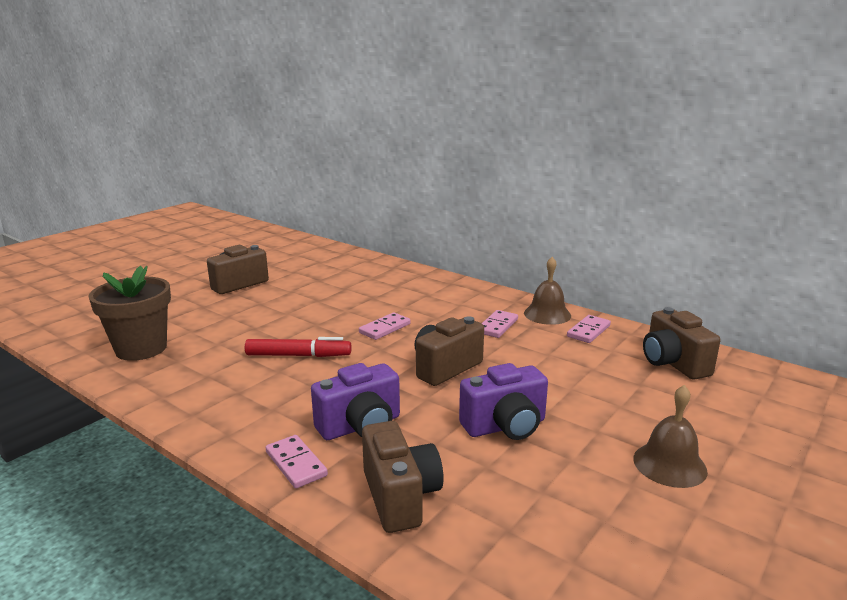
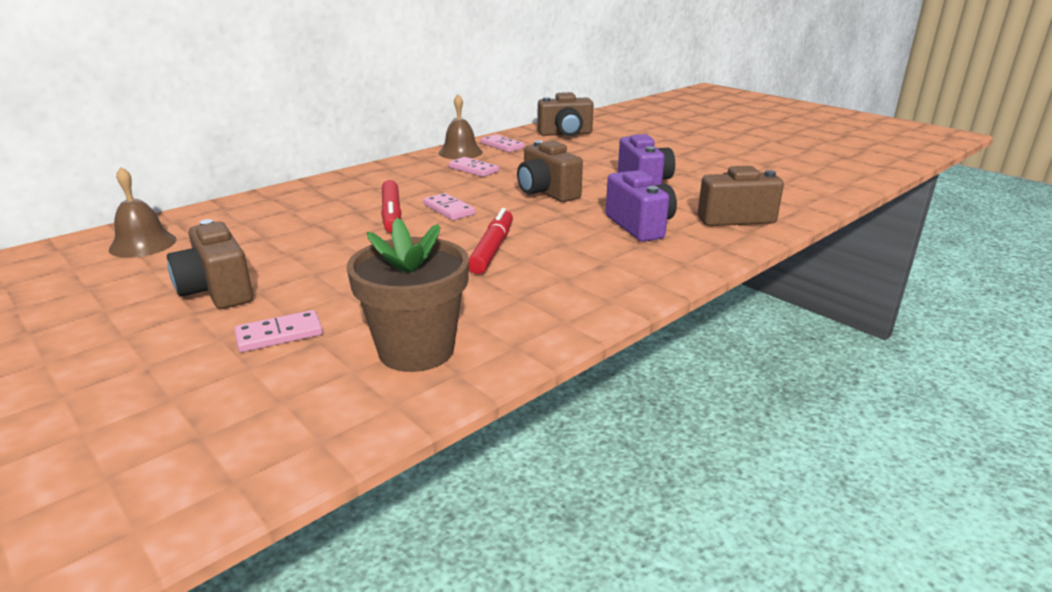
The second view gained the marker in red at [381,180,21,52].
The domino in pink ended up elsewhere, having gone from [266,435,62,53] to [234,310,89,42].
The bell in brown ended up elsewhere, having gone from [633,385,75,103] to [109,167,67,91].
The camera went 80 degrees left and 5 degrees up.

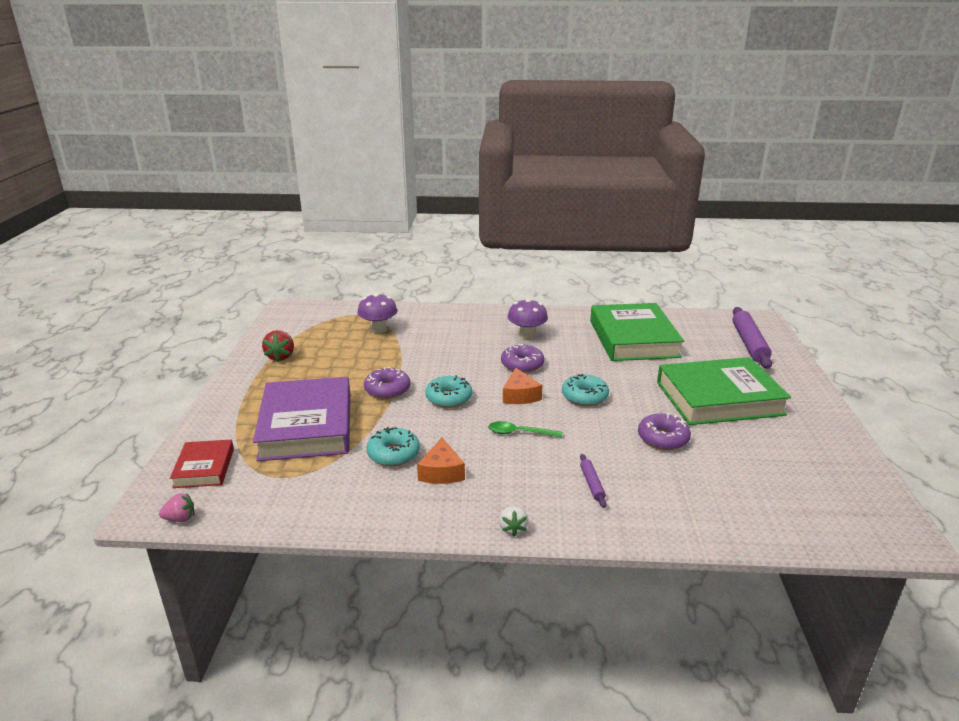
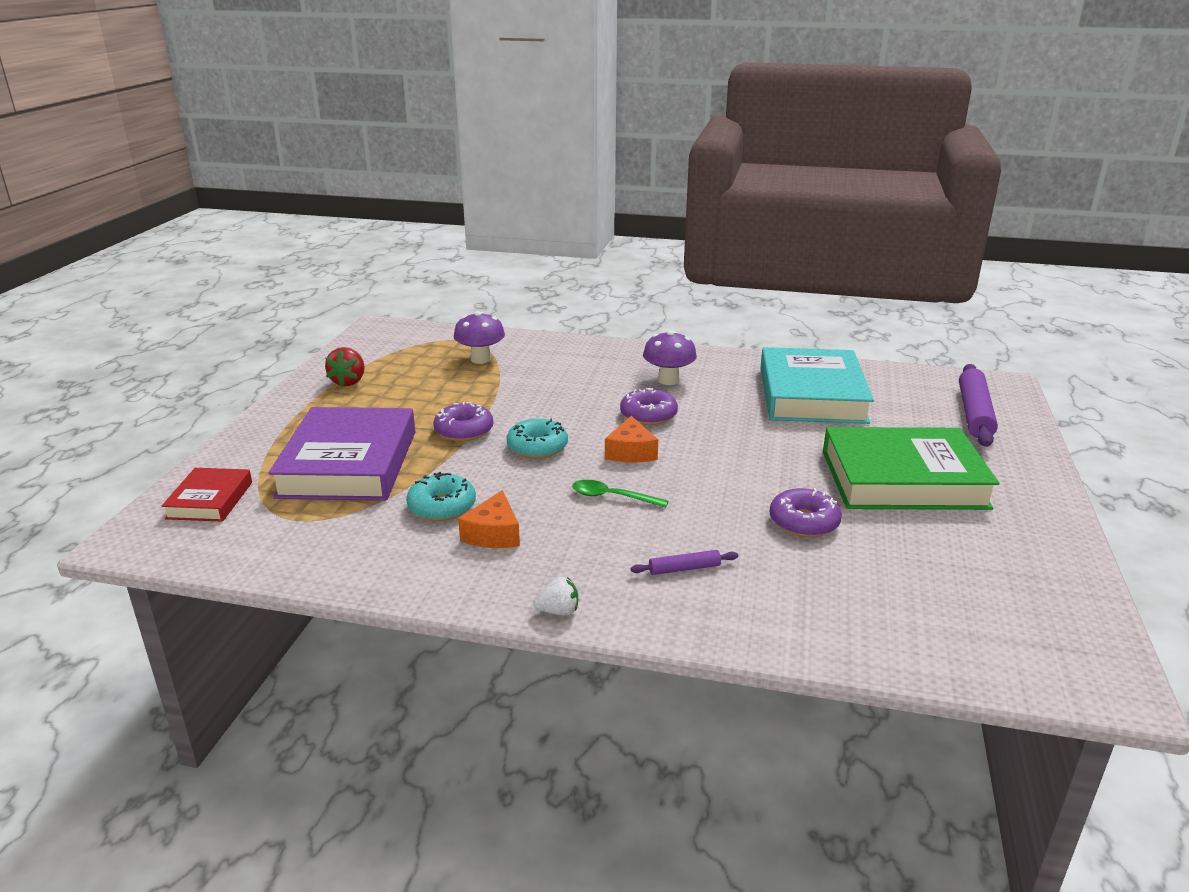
The second view lost the strawberry in pink at [159,493,36,29].
The second view lost the donut in turquoise at [562,374,47,32].
What was the book in green at [590,303,94,58] turned into the book in turquoise at [760,347,114,77].
The strawberry in white at [499,506,30,31] ended up facing another way, 105 degrees counterclockwise from before.
The rolling pin in purple at [580,454,26,54] ended up facing another way, 75 degrees clockwise from before.
The camera went 10 degrees right and 0 degrees up.

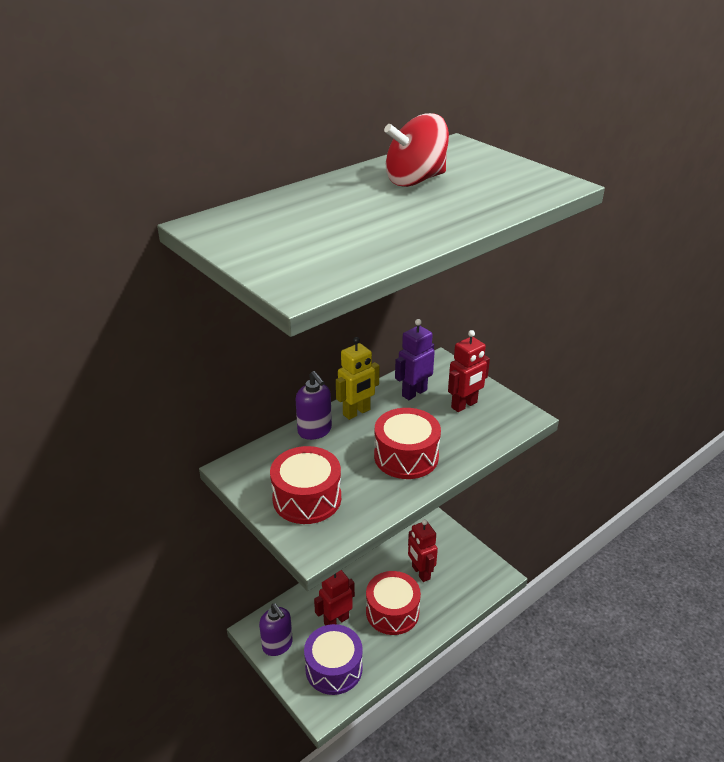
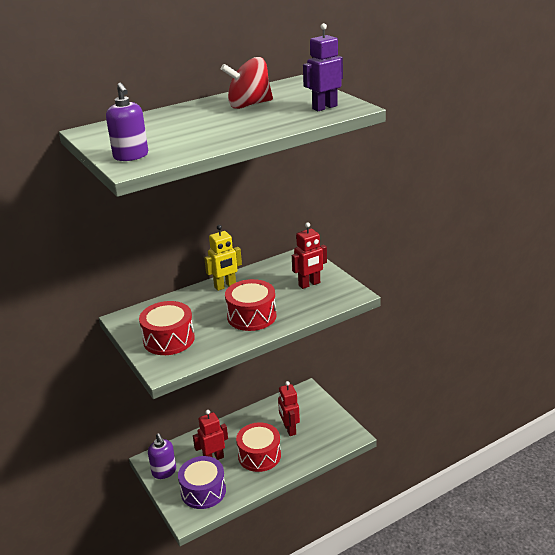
The soap dispenser in purple ended up elsewhere, having gone from [295,371,37,69] to [106,83,42,78].
The robot in purple ended up elsewhere, having gone from [395,319,40,81] to [303,23,40,88].
The camera went 10 degrees right and 5 degrees down.

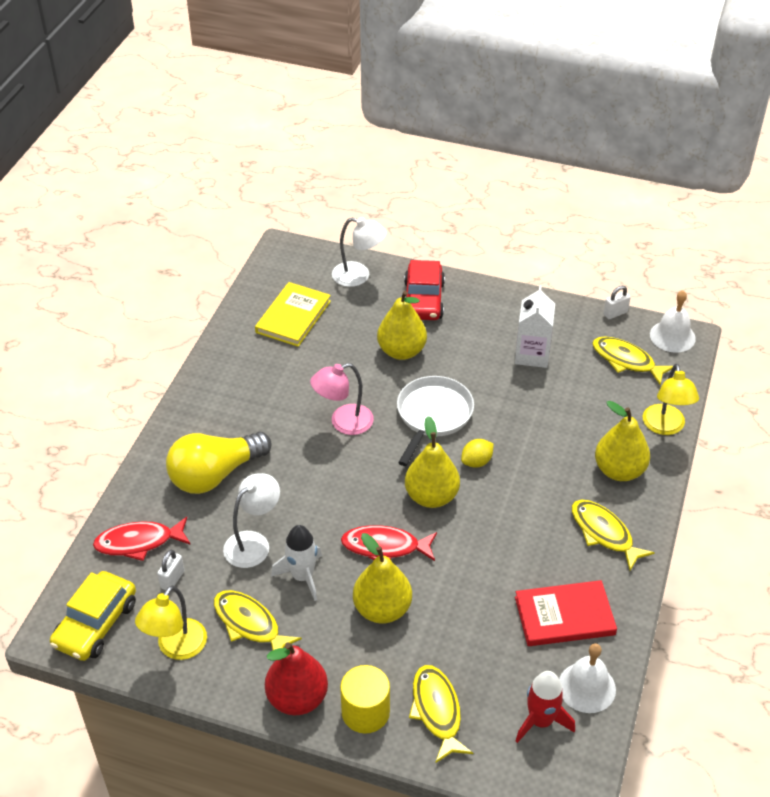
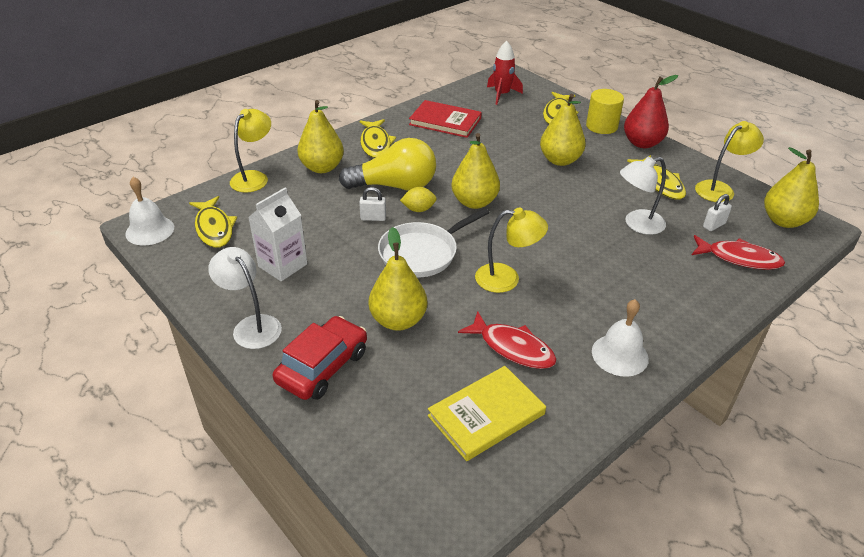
The second view lost the rocket in white at [271,525,51,76].
The light bulb in yellow ended up elsewhere, having gone from [166,432,106,62] to [339,138,97,52].
The lamp in white ended up elsewhere, having gone from [332,217,55,70] to [208,247,74,102].
The fish in red ended up elsewhere, having gone from [341,525,96,36] to [458,311,99,58].
The bell in white ended up elsewhere, having gone from [559,643,57,70] to [592,299,57,78].
The padlock in white ended up elsewhere, having gone from [603,286,28,33] to [359,187,27,34].
Where the car in yellow stood at [50,571,86,90], the pear in yellow came to stand at [764,147,55,81].
What was the lamp in pink at [310,363,64,72] turned into the lamp in yellow at [475,208,73,85].
The camera went 150 degrees left and 5 degrees down.

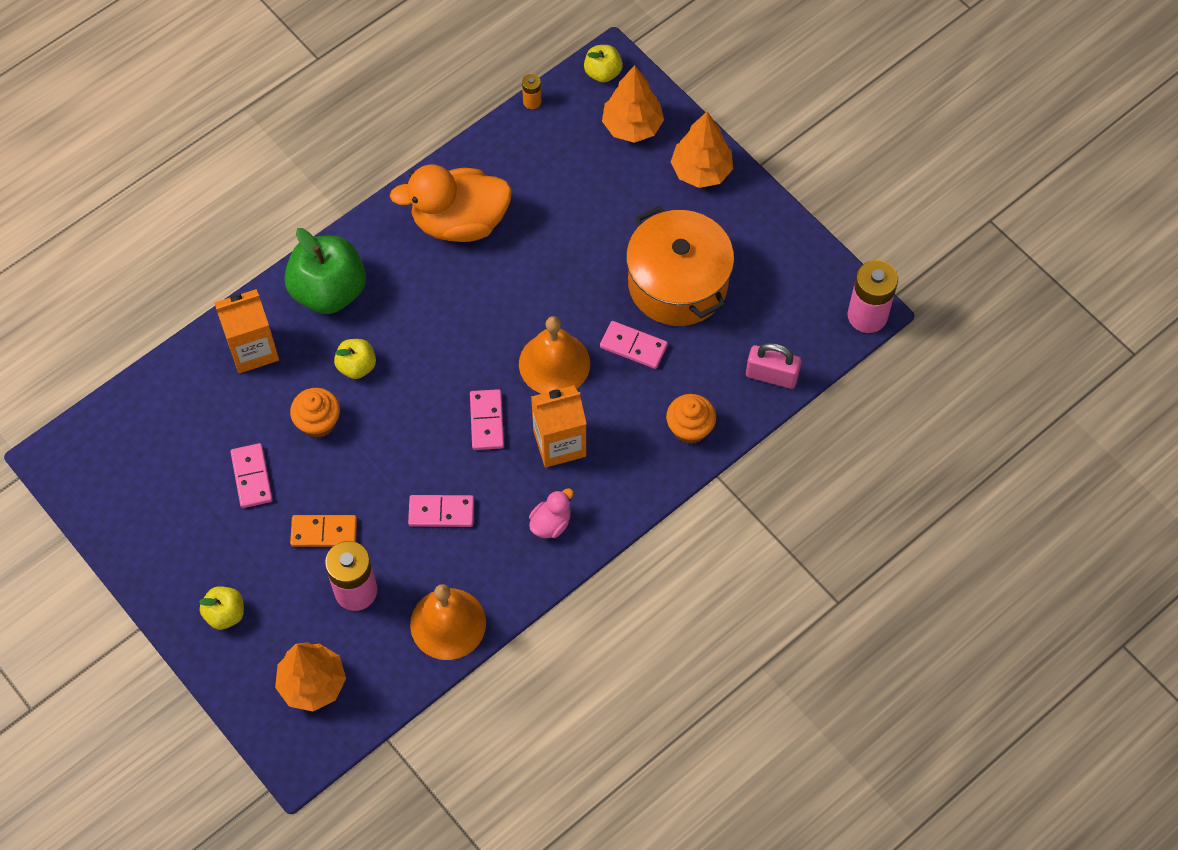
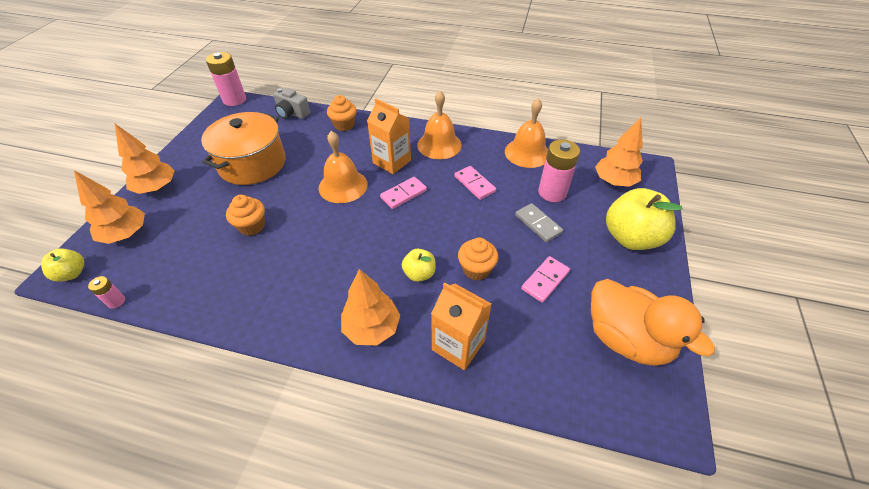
The second view lost the domino in pink at [600,321,68,48].
The second view gained the cupcake in orange at [226,195,39,41].
The duck in orange ended up elsewhere, having gone from [390,165,122,77] to [591,279,124,87].
Where the apple in green stood at [285,228,81,86], the tree in orange came to stand at [341,269,59,76].
Where the duck in pink stood at [529,488,44,50], the bell in orange came to stand at [417,91,45,68].
Where the padlock in pink stood at [746,343,56,46], the camera in grey came to stand at [273,88,37,31].
What was the domino in orange at [290,515,67,32] turned into the domino in grey at [515,203,48,39].
What was the battery in orange at [522,74,19,35] turned into the battery in pink at [88,276,37,33].
The size of the apple in yellow at [199,586,45,44] changed by a factor of 1.96.
The camera went 125 degrees left and 15 degrees down.

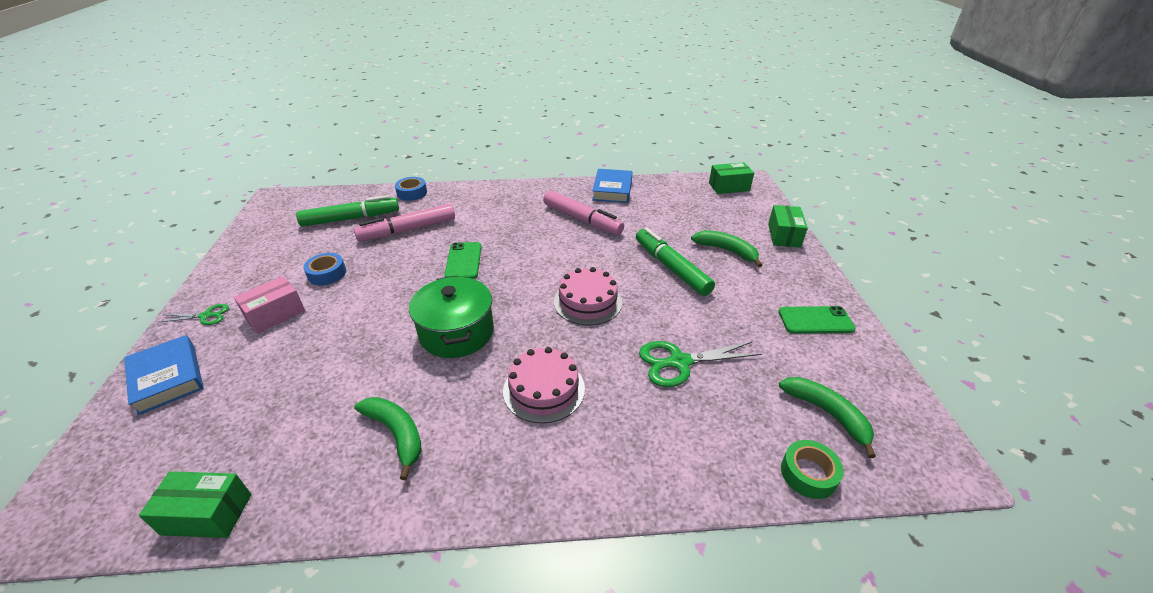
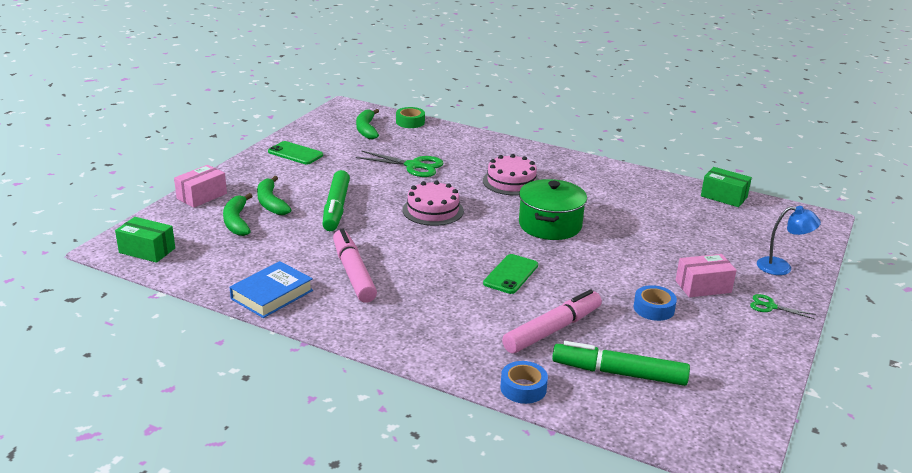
The banana in green ended up elsewhere, having gone from [354,397,68,83] to [223,193,29,43].
Where the book in blue stood at [124,335,80,80], the lamp in blue came to stand at [757,206,64,69].
What was the box in green at [768,205,40,43] turned into the box in pink at [174,165,53,43].
The marker in pink at [354,204,101,37] ended up facing another way, 45 degrees counterclockwise from before.
The camera went 150 degrees left and 10 degrees down.

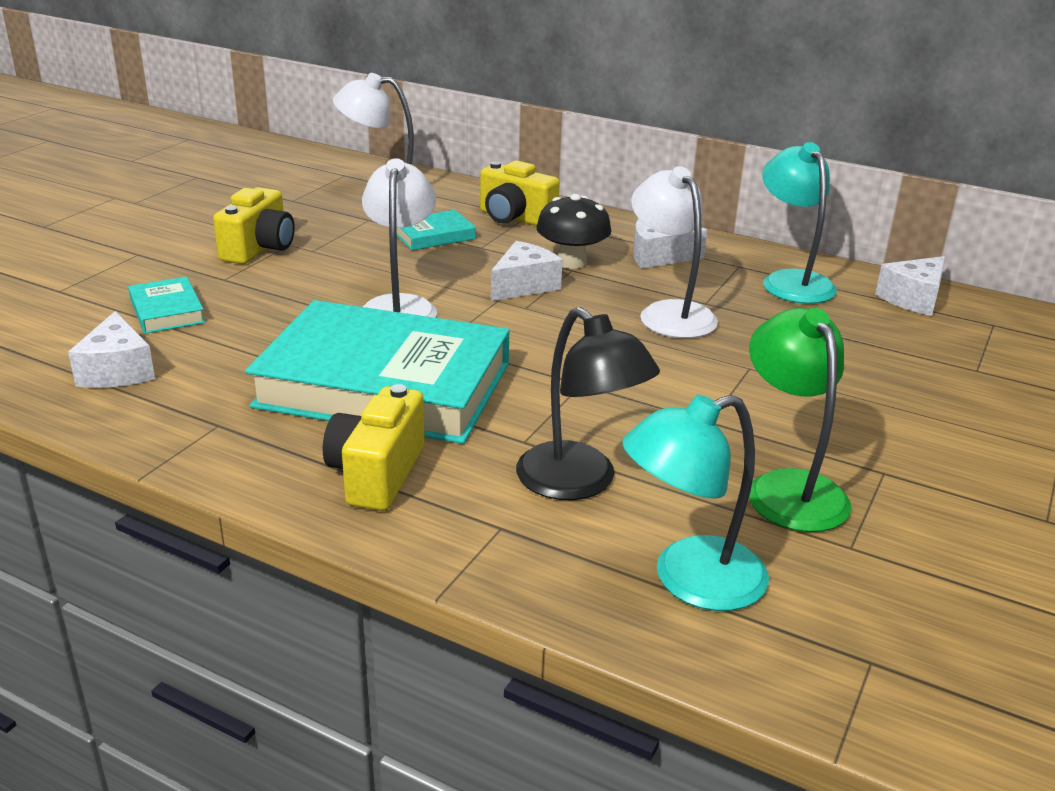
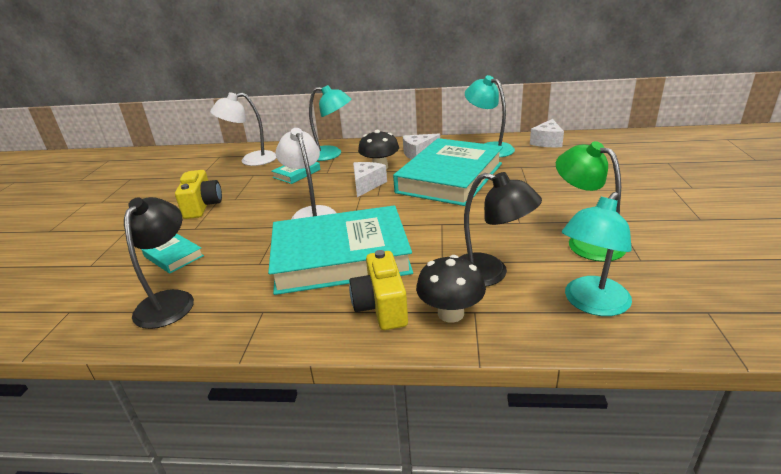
The second view gained the mushroom in black at [416,255,70,68].
Where the cheese in white stood at [68,311,87,77], the lamp in black came to stand at [124,197,70,132].
Where the camera in yellow stood at [480,160,80,66], the lamp in turquoise came to stand at [309,85,43,76].
Where the lamp in white stood at [631,166,87,172], the book in turquoise came to stand at [393,138,110,68].
The camera went 20 degrees left and 0 degrees up.

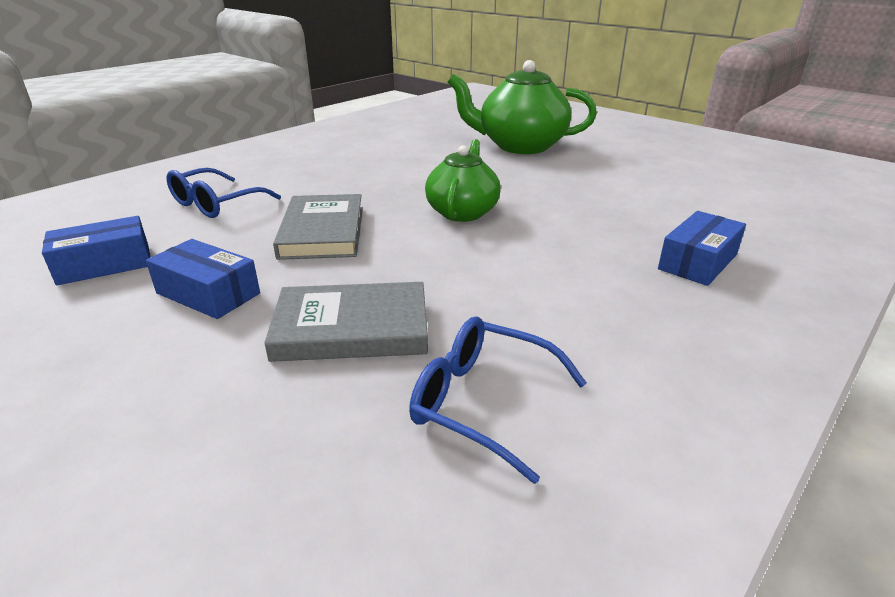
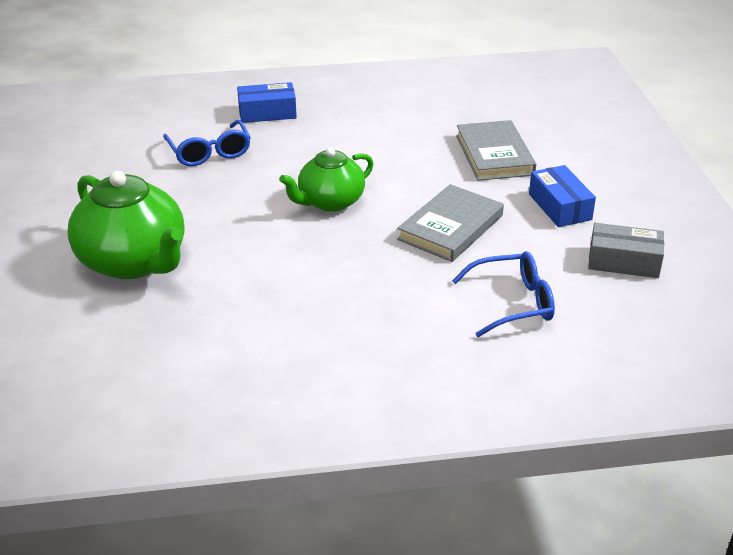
The glasses in blue ended up elsewhere, having gone from [409,316,178,168] to [163,120,88,46].
What was the box in blue at [42,216,108,69] turned into the box in grey at [588,223,76,55].
The book in grey at [264,282,164,80] ended up facing another way, 45 degrees clockwise from before.
The camera went 140 degrees left and 5 degrees up.

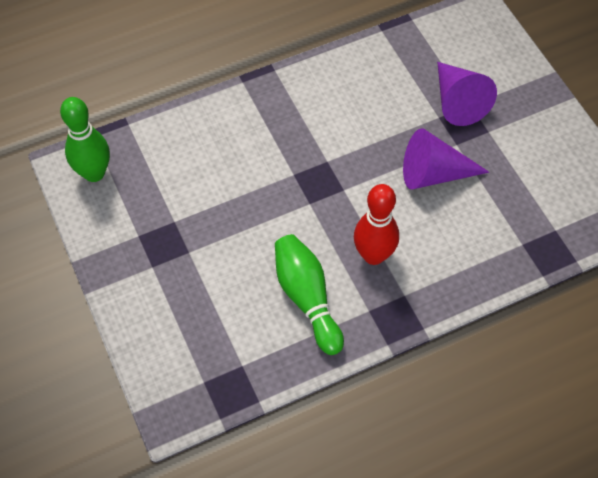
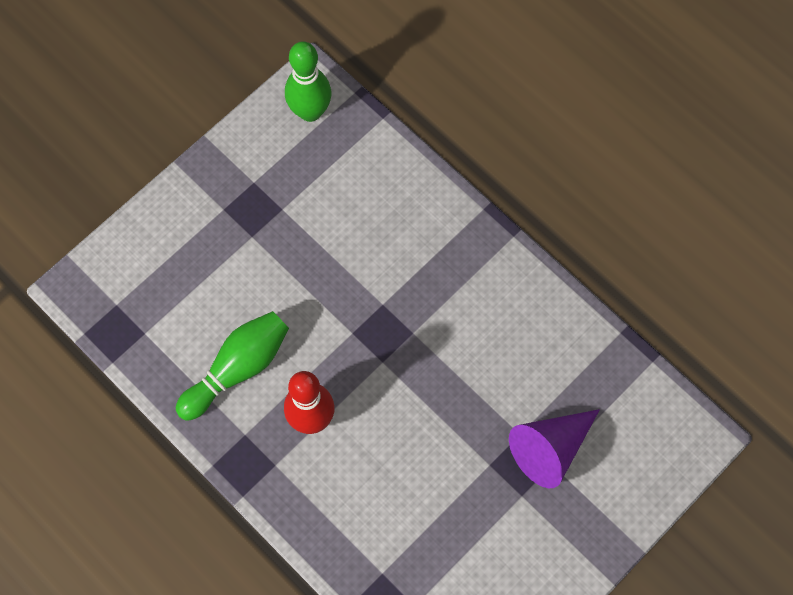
The second view lost the cone in purple at [403,128,86,62].
The camera went 70 degrees right and 10 degrees up.

